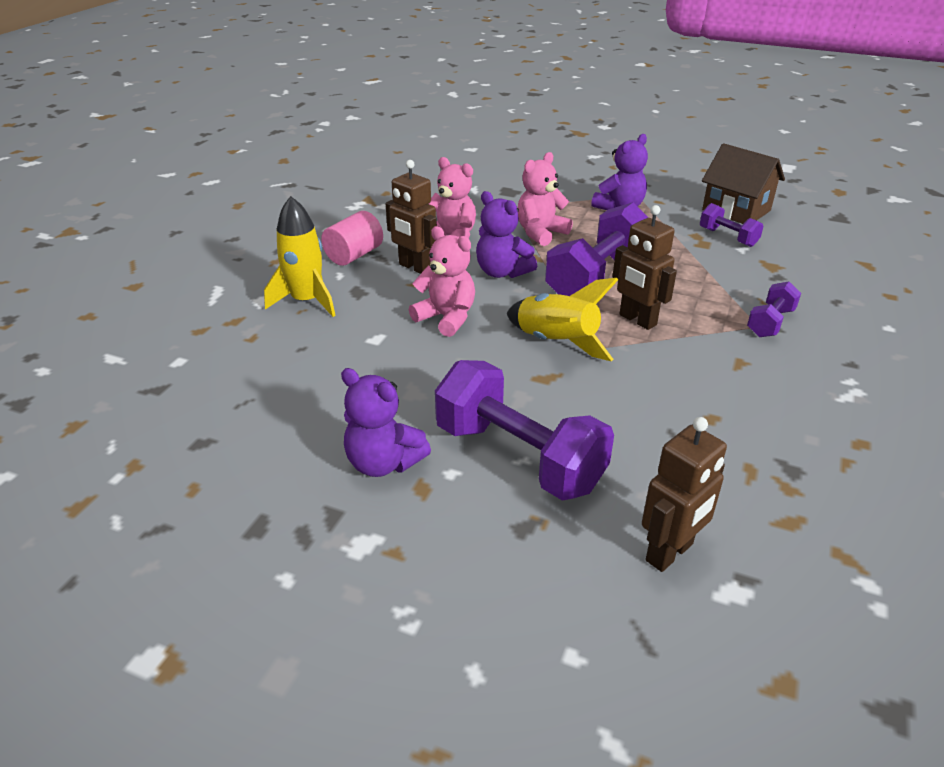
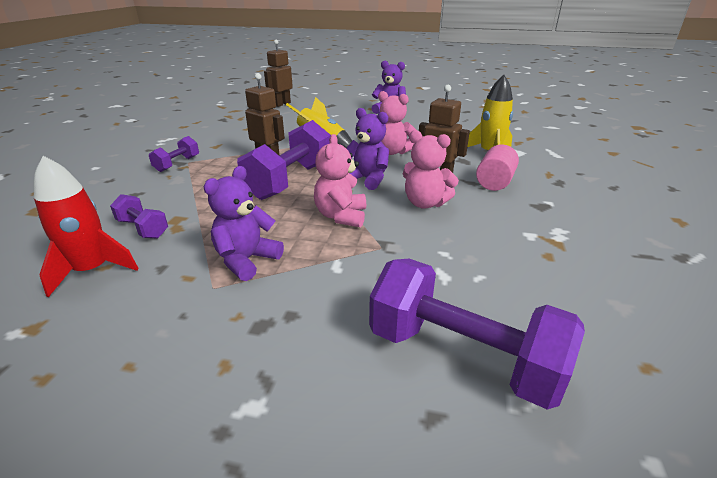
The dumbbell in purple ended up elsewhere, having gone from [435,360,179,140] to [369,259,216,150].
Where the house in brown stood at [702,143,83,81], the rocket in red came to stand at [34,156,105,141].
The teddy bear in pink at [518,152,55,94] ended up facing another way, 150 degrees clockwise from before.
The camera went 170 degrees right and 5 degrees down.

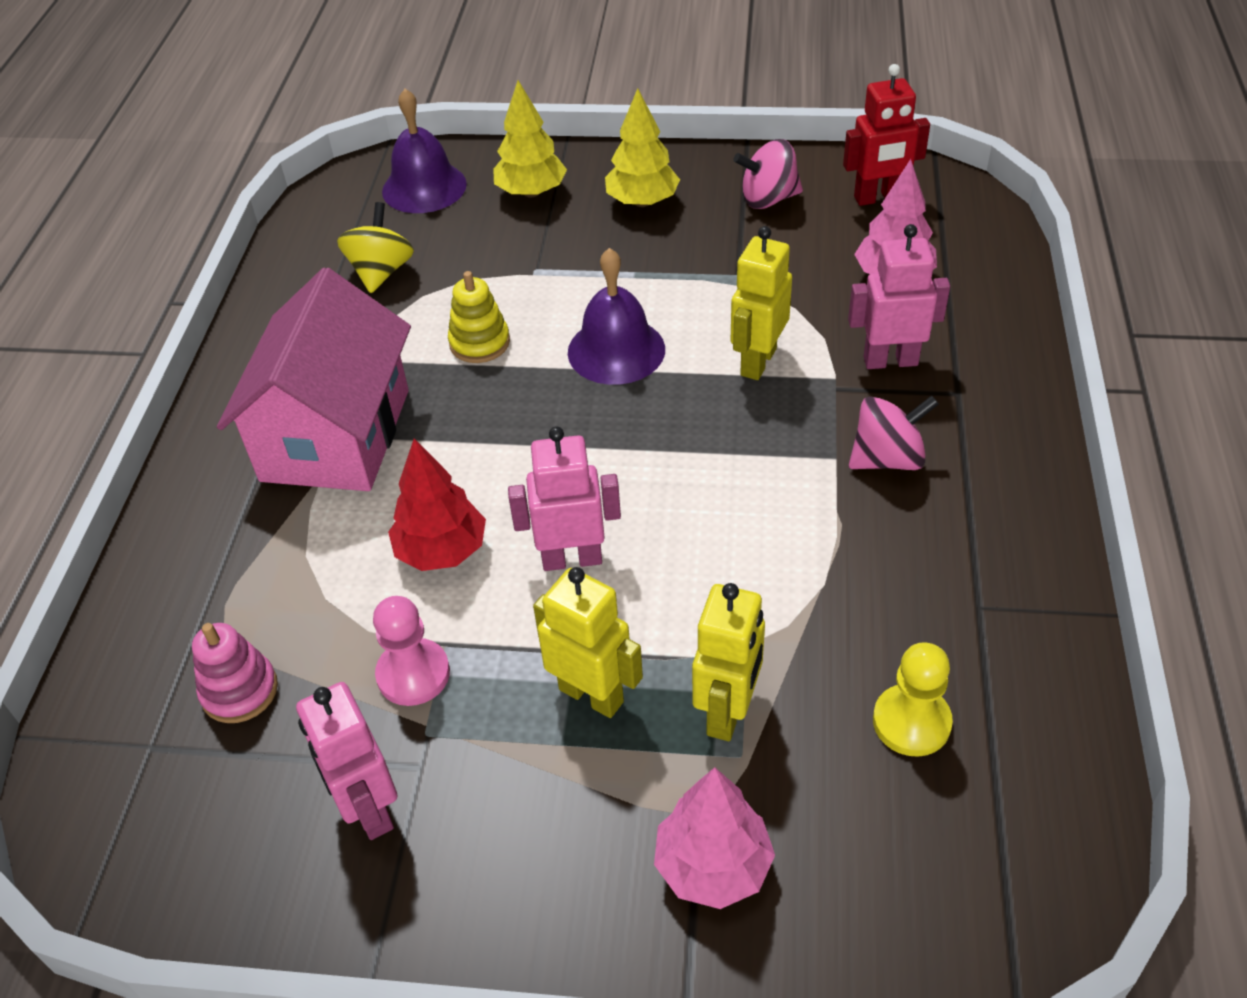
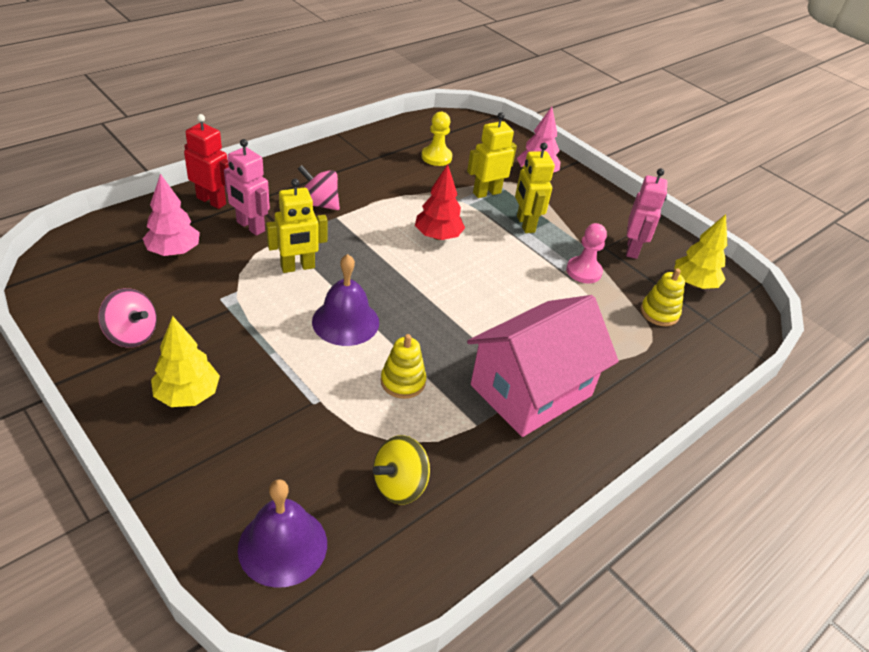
The second view lost the robot in pink at [508,427,113,144].
The tree in red ended up elsewhere, having gone from [388,438,98,133] to [415,164,50,76].
The tree in yellow ended up elsewhere, having gone from [493,80,74,118] to [674,214,53,75].
The robot in red ended up elsewhere, having gone from [843,64,87,142] to [184,114,45,95].
What was the stacking toy in pink at [192,623,86,100] turned into the stacking toy in yellow at [641,268,44,58].
The camera went 145 degrees left and 5 degrees down.

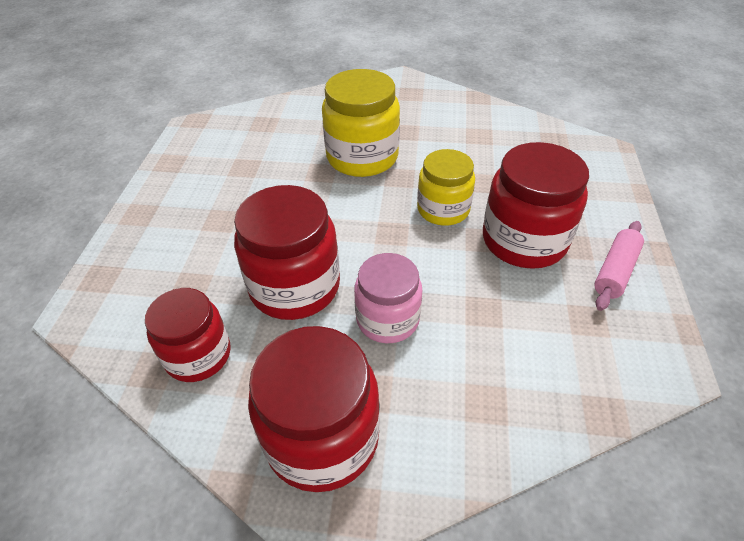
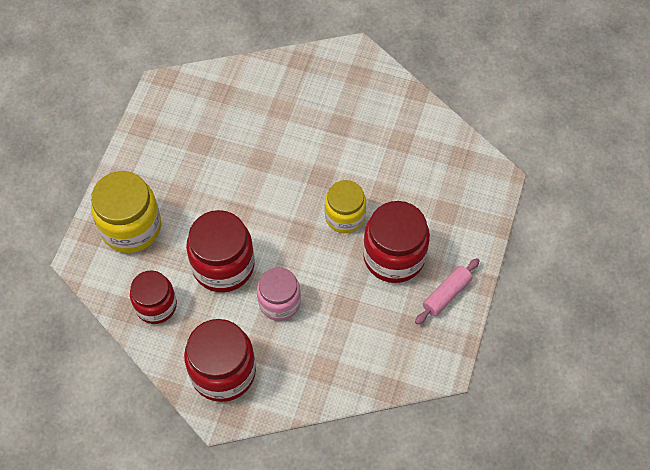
The jar in yellow ended up elsewhere, having gone from [322,69,78,108] to [91,171,70,82].
The camera went 10 degrees right and 15 degrees up.

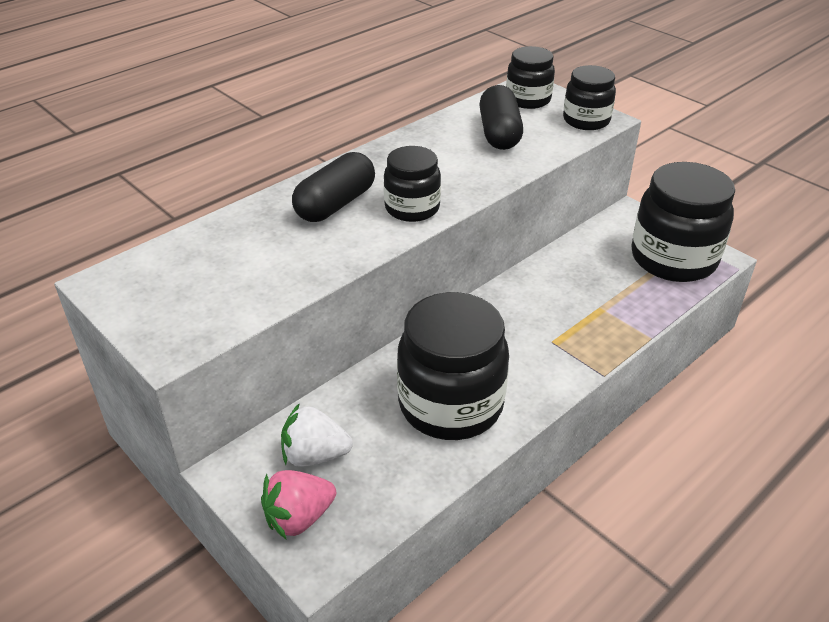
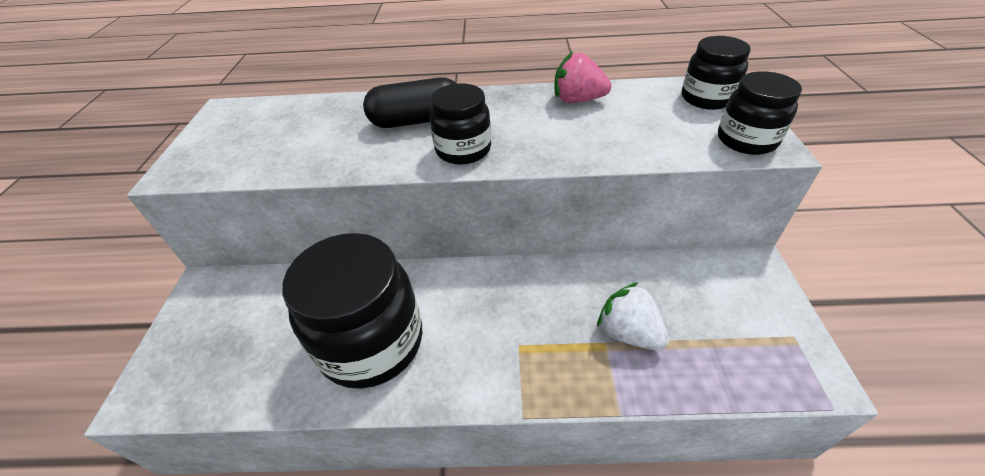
The second view lost the capsule in black at [479,85,44,65].
The second view lost the jar in black at [631,162,104,120].
The strawberry in pink ended up elsewhere, having gone from [261,470,75,70] to [554,52,57,51].
The strawberry in white ended up elsewhere, having gone from [281,403,72,64] to [597,282,72,69].
The camera went 45 degrees right and 5 degrees up.

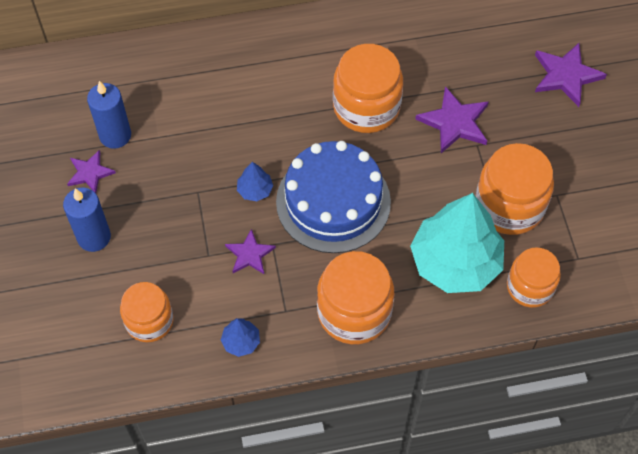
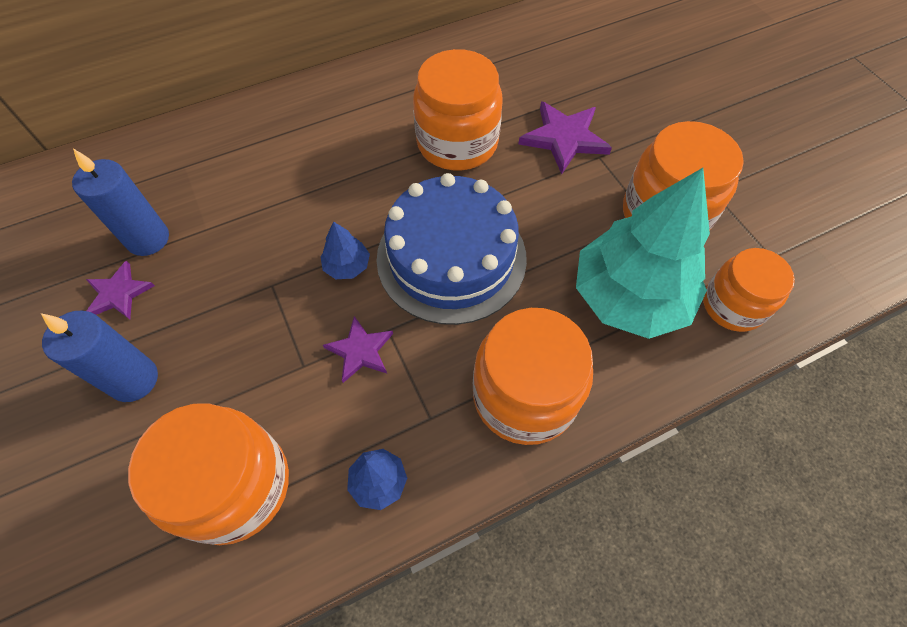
The second view lost the star in purple at [535,43,72,64].
The size of the jar in orange at [120,282,54,60] changed by a factor of 1.53.
The camera went 15 degrees left and 0 degrees up.

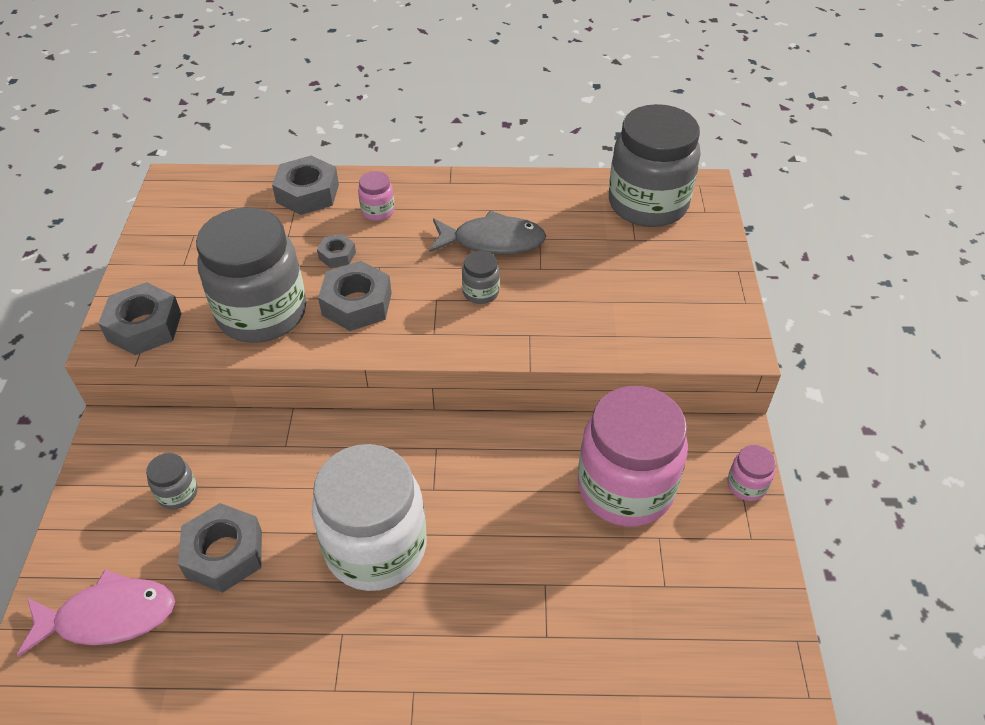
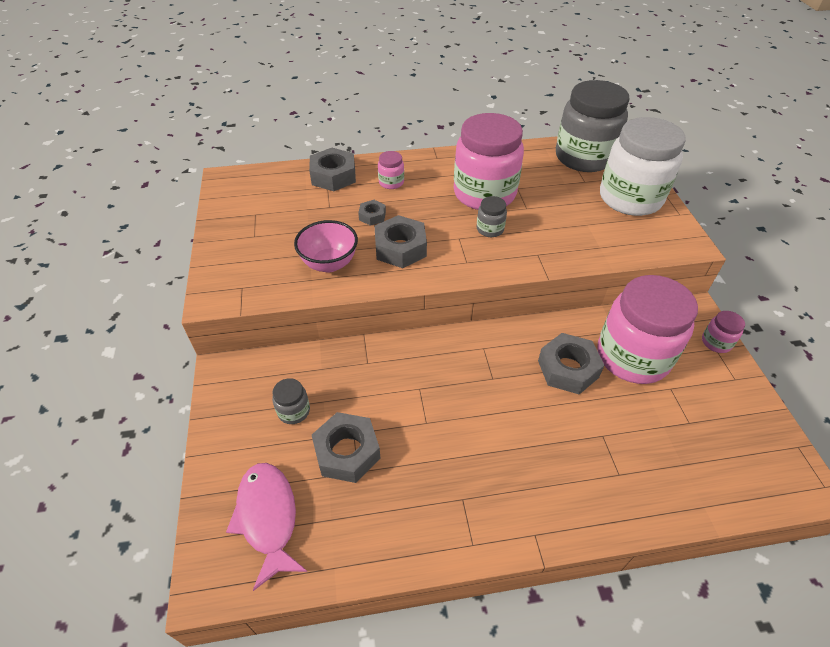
The nut in grey ended up elsewhere, having gone from [98,282,84,73] to [538,333,67,61].
The jar in white ended up elsewhere, having gone from [312,444,114,147] to [600,117,86,99].
Where the jar in grey stood at [196,208,110,135], the bowl in pink came to stand at [294,220,64,52].
Where the fish in grey stood at [429,210,117,45], the jar in pink came to stand at [454,113,70,97].
The fish in pink at [17,570,158,87] ended up facing another way, 90 degrees counterclockwise from before.
The camera went 10 degrees left and 0 degrees up.

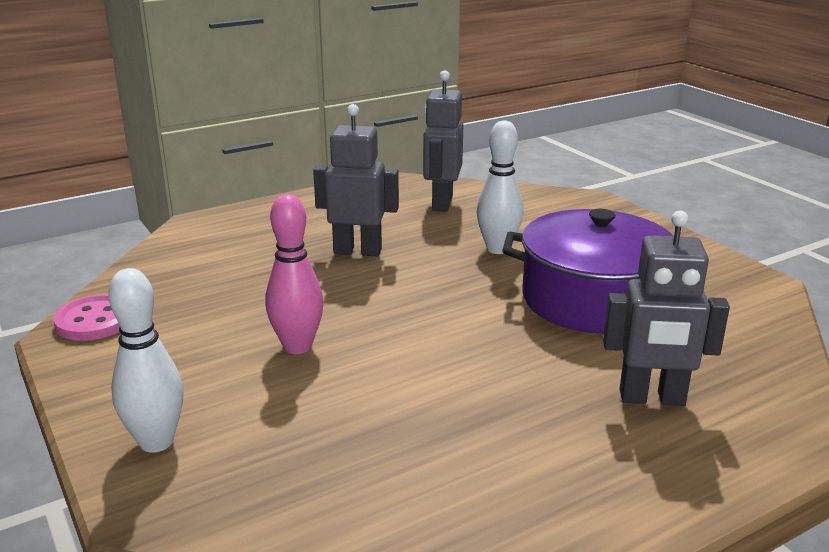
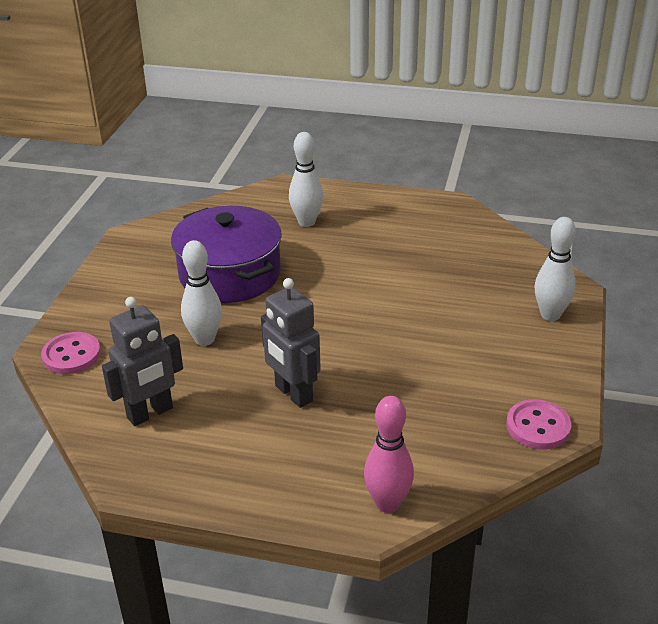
The second view gained the button in pink at [41,332,60,42].
The bowling pin in pink ended up elsewhere, having gone from [265,194,59,160] to [364,396,50,117].
Where the robot in grey stood at [603,211,127,195], the bowling pin in white came to stand at [289,132,34,95].
The camera went 135 degrees left and 10 degrees up.

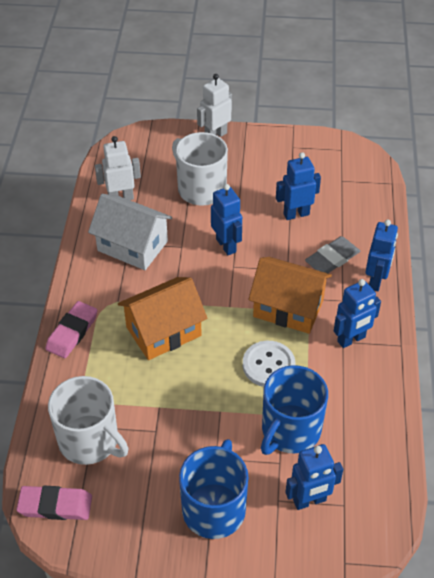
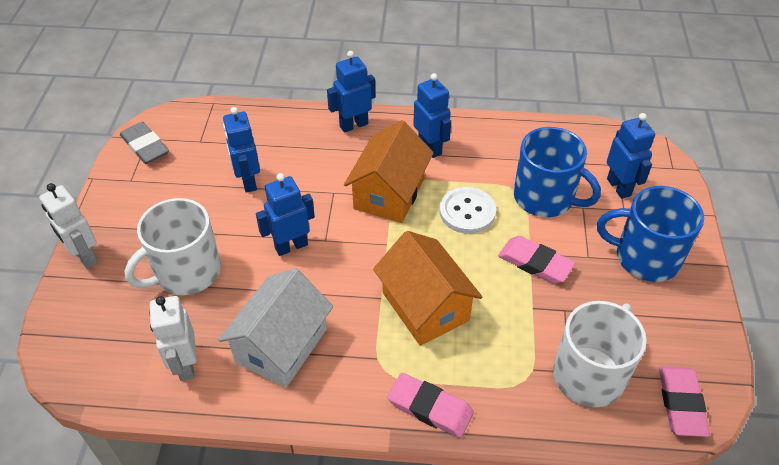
The second view gained the eraser in pink at [498,236,77,48].
The eraser in grey ended up elsewhere, having gone from [305,236,55,37] to [120,122,49,42].
The robot in blue at [365,220,33,71] ended up facing another way, 45 degrees counterclockwise from before.
The camera went 90 degrees left and 0 degrees up.

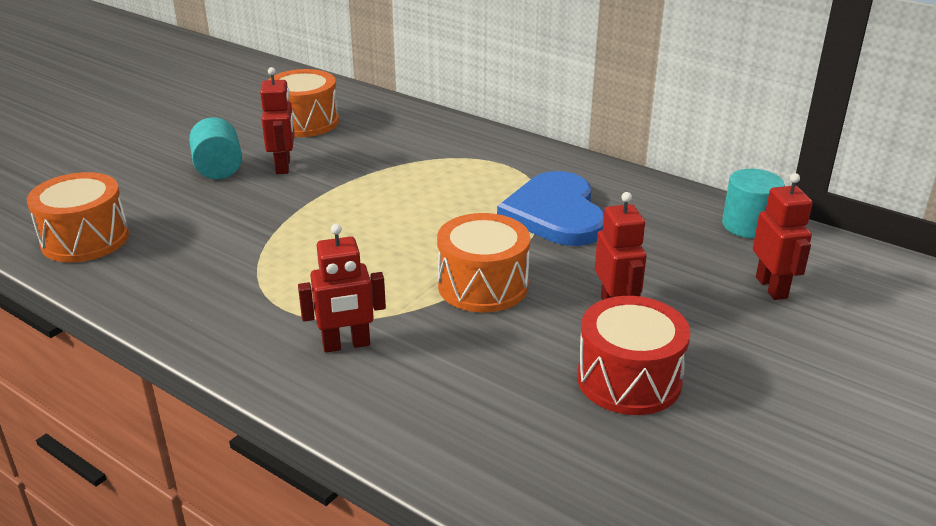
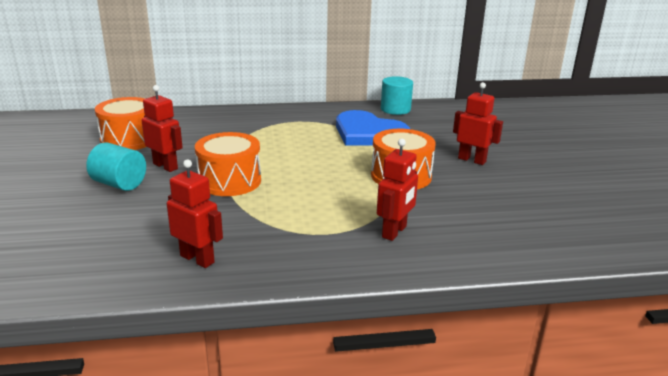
The second view lost the drum in red at [577,296,113,119].
The drum in orange ended up elsewhere, having gone from [27,172,102,90] to [195,132,66,64].
The cylinder in turquoise ended up elsewhere, having gone from [722,169,63,70] to [381,76,32,39].
The robot in red ended up elsewhere, having gone from [753,173,60,127] to [167,159,56,109].
The camera went 45 degrees left and 5 degrees down.

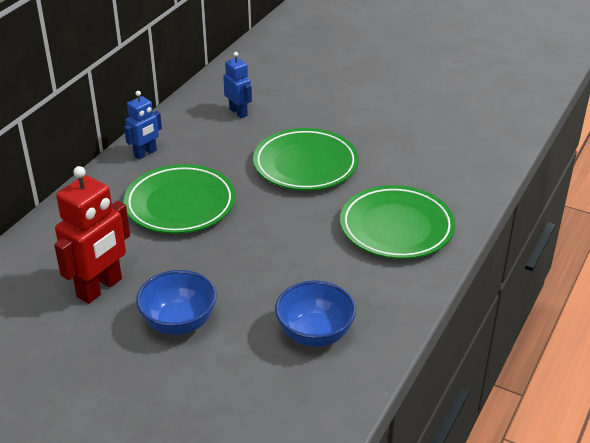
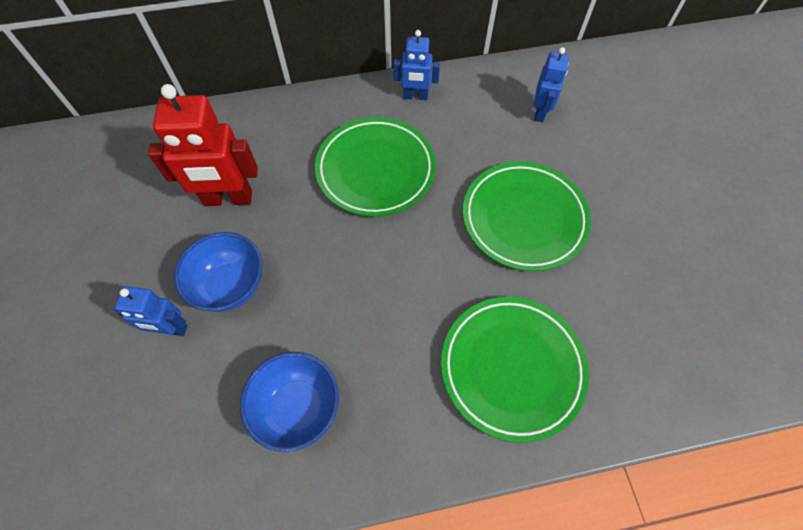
The second view gained the robot in blue at [115,286,72,50].
The camera went 50 degrees right and 25 degrees up.

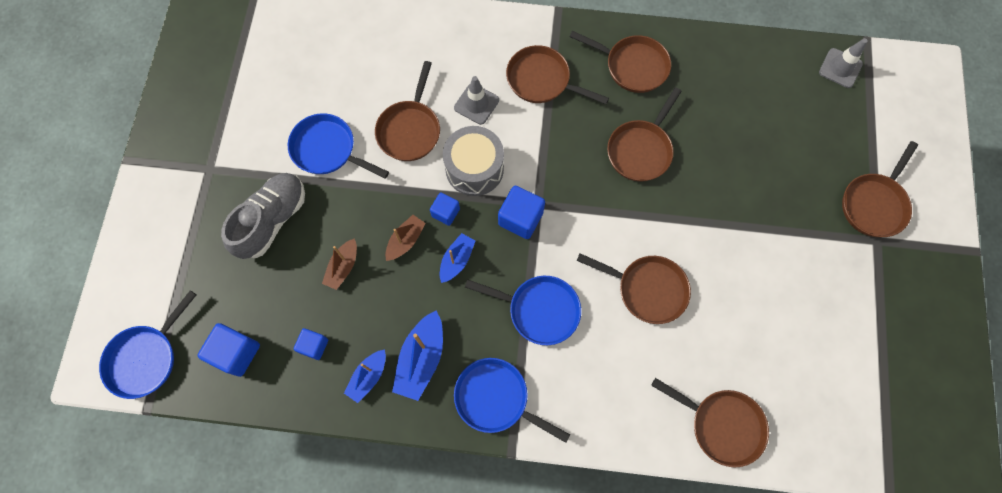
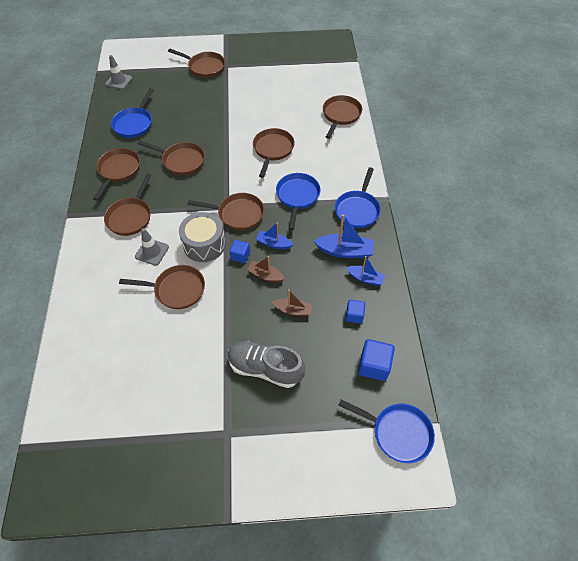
The pan in blue ended up elsewhere, having gone from [288,113,101,66] to [111,88,43,50].
Where the cube in blue stood at [498,186,47,53], the pan in brown came to stand at [187,193,77,37].
The camera went 100 degrees left and 15 degrees down.

